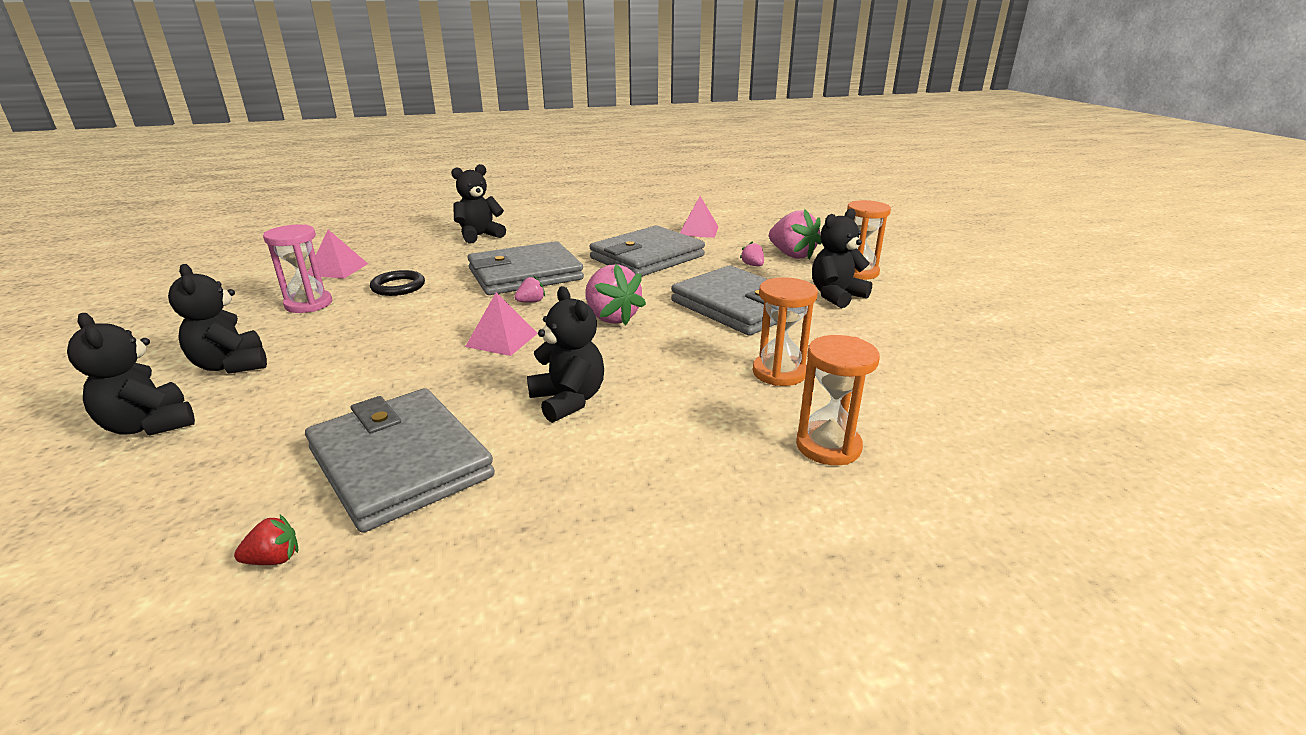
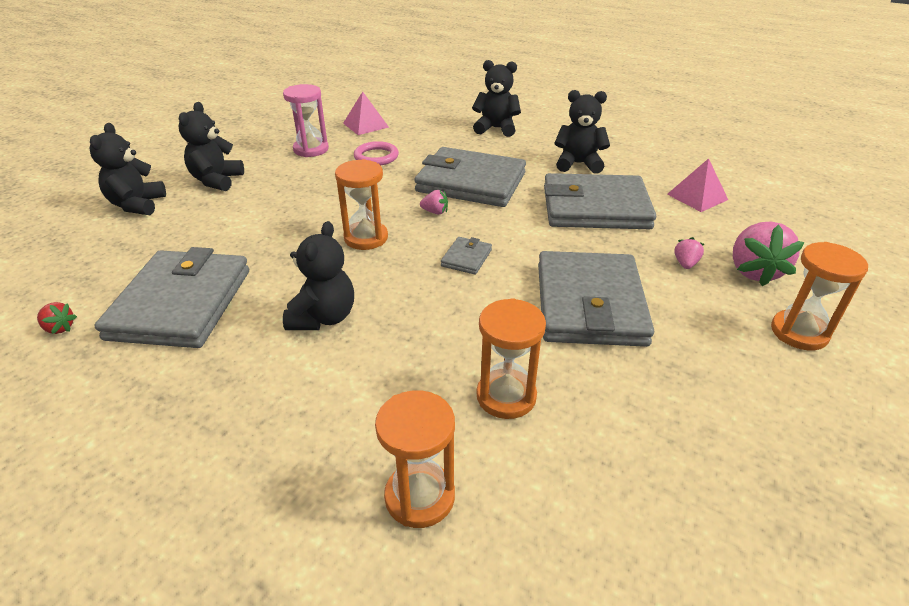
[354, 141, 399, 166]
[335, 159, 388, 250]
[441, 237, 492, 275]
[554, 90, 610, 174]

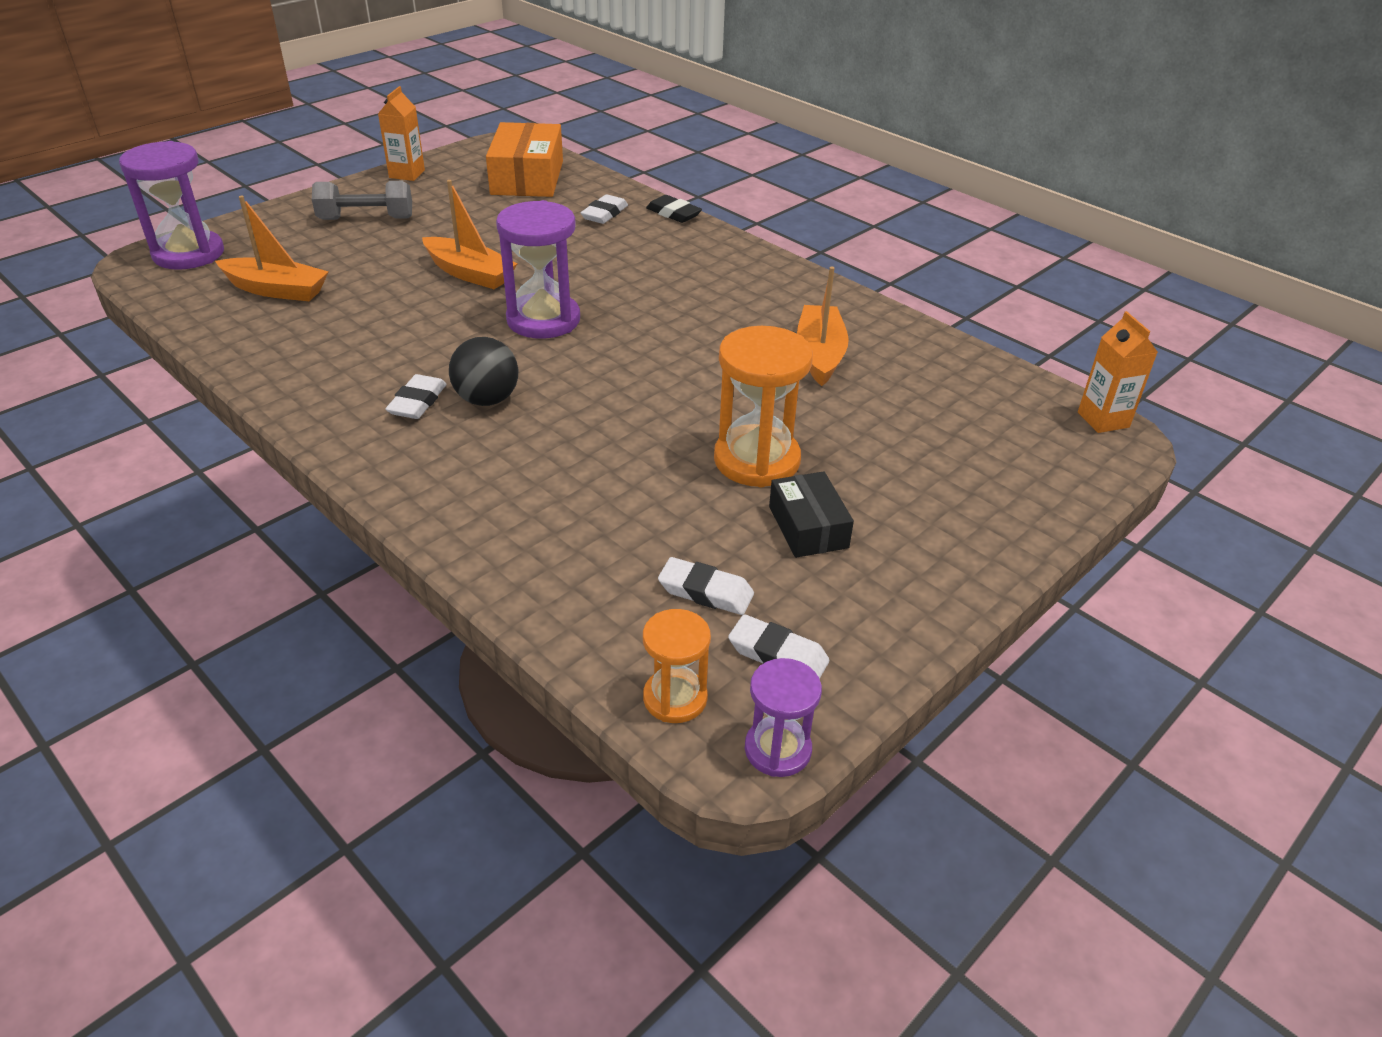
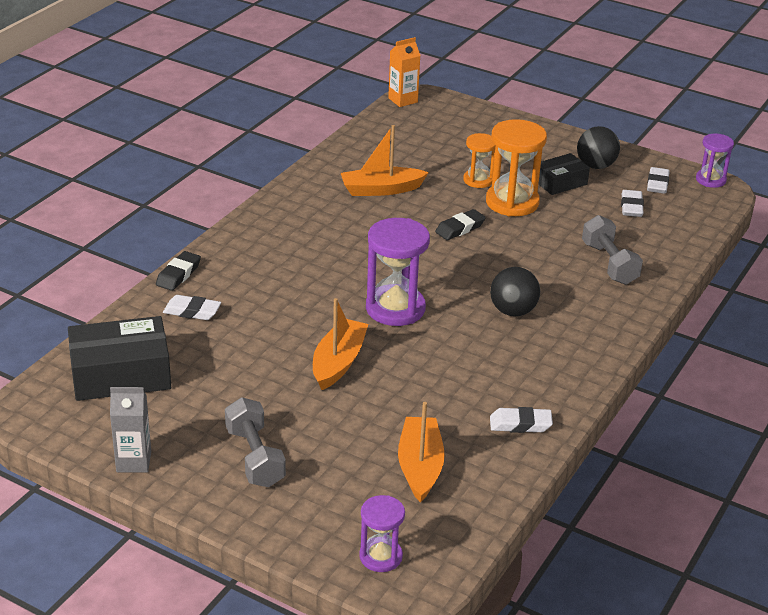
[359, 495, 405, 572]
[110, 387, 151, 472]
[490, 407, 553, 433]
[68, 316, 171, 401]
[463, 133, 495, 188]
[435, 209, 486, 240]
[577, 126, 620, 169]
[582, 215, 643, 285]

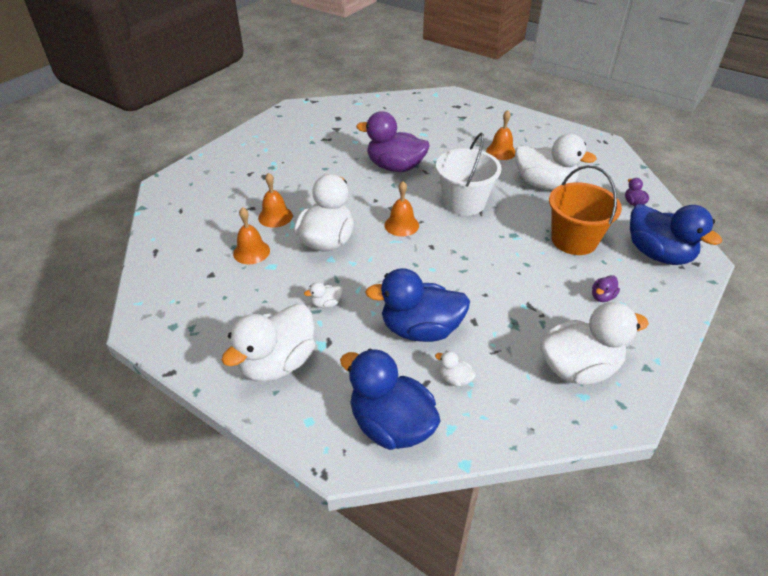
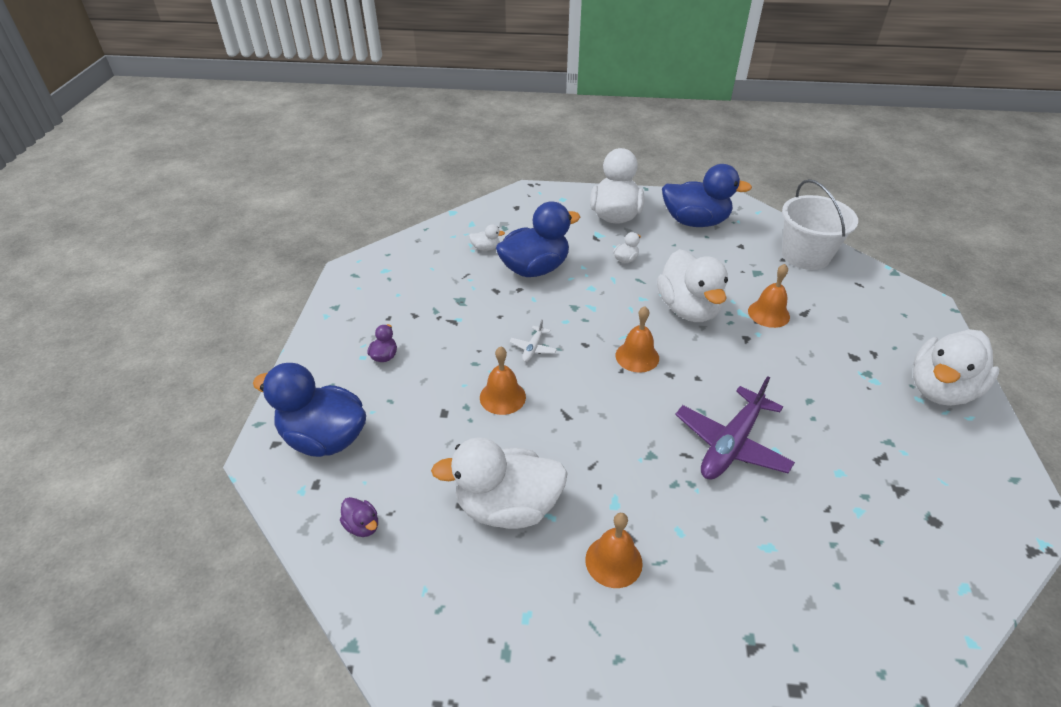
[480, 346, 526, 415]
[662, 164, 752, 227]
[675, 376, 795, 480]
[782, 179, 858, 270]
[913, 329, 999, 406]
[549, 165, 622, 255] (first image)
[509, 319, 557, 362]

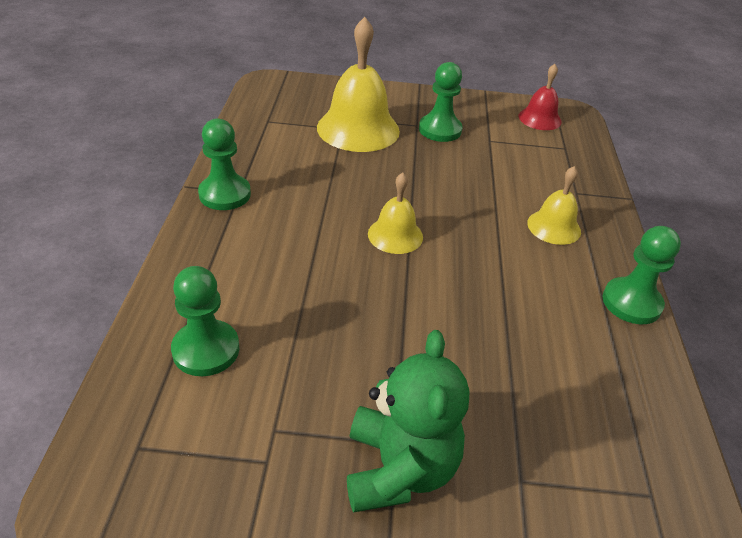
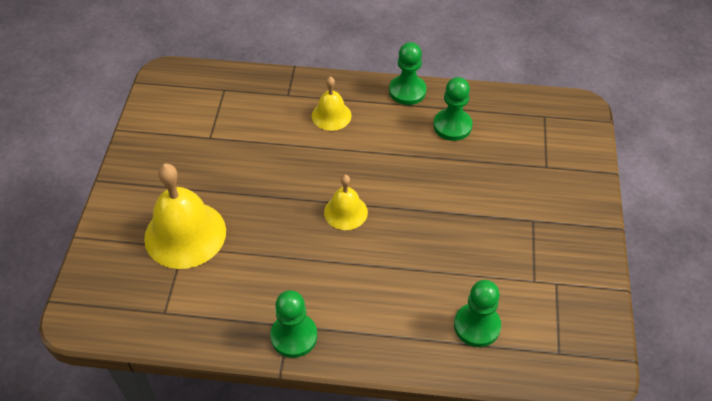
[347, 330, 469, 513] (first image)
[433, 77, 473, 141]
[519, 64, 562, 130] (first image)

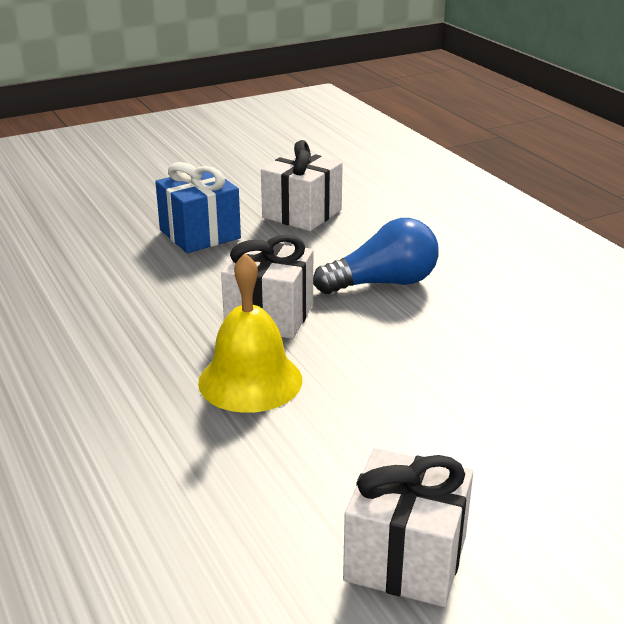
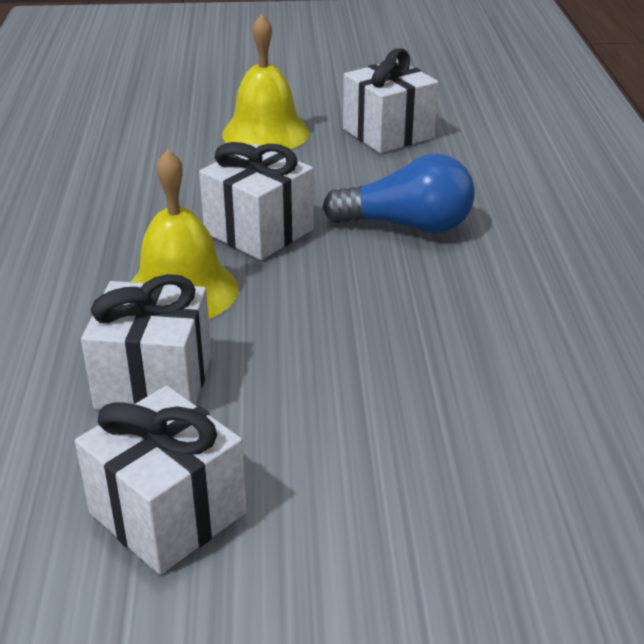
[222, 14, 310, 149]
[81, 274, 212, 409]

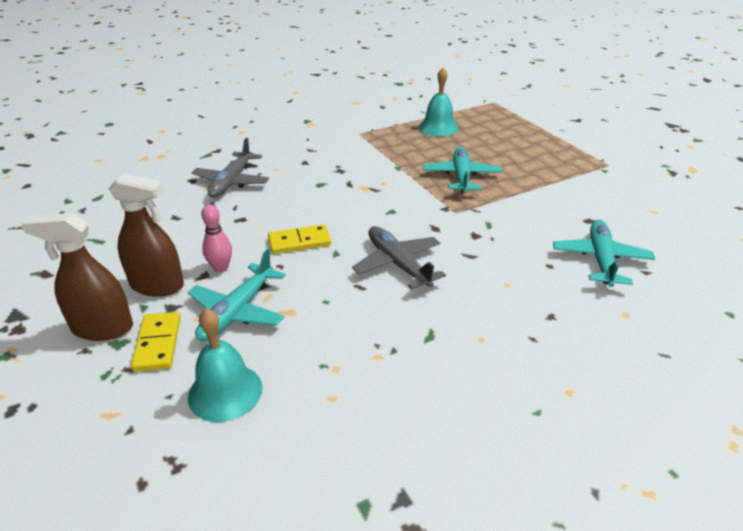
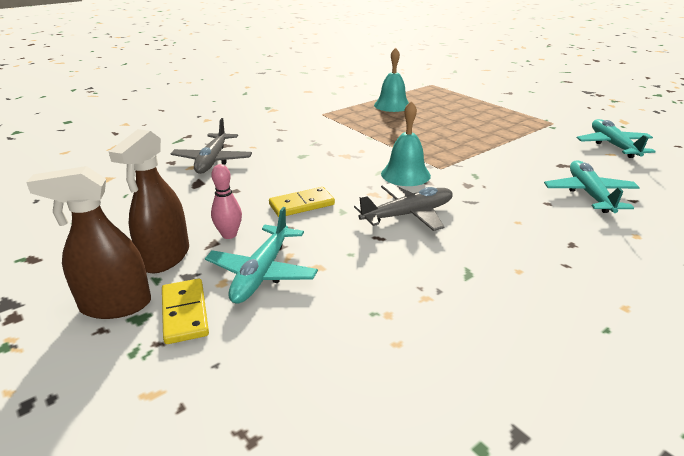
[109, 129, 189, 274]
[381, 101, 431, 186]
[354, 183, 453, 231]
[577, 119, 656, 158]

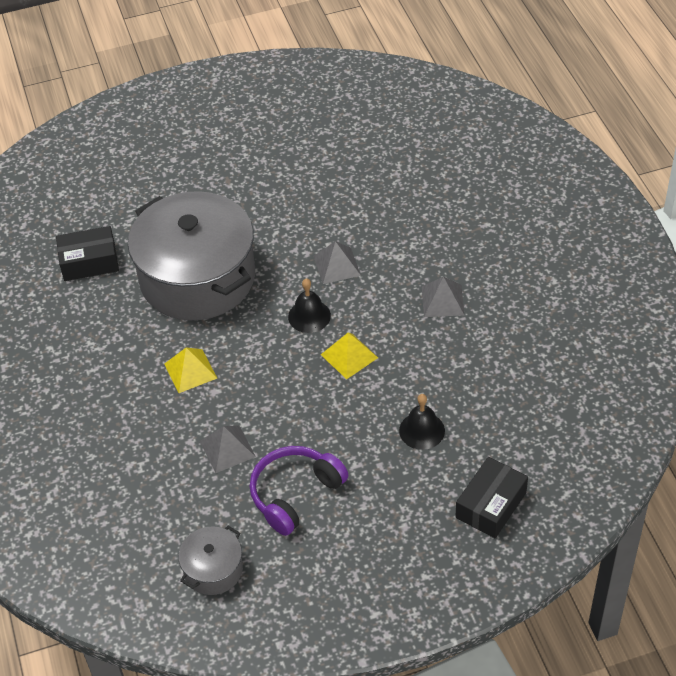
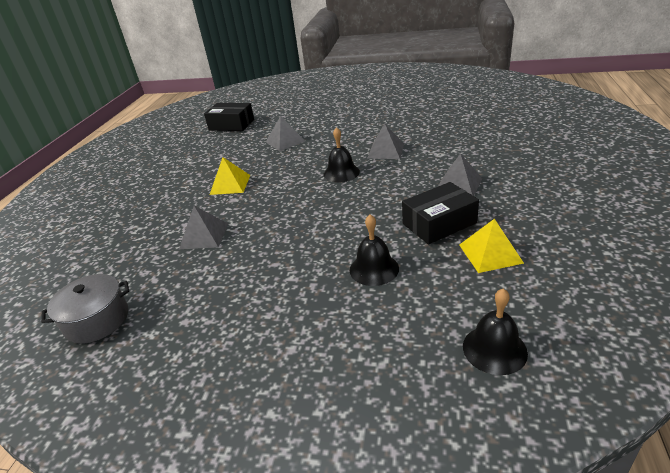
[266, 116, 305, 151]
[250, 446, 348, 536] (first image)
[459, 219, 524, 273]
[402, 182, 479, 245]
[463, 288, 528, 375]

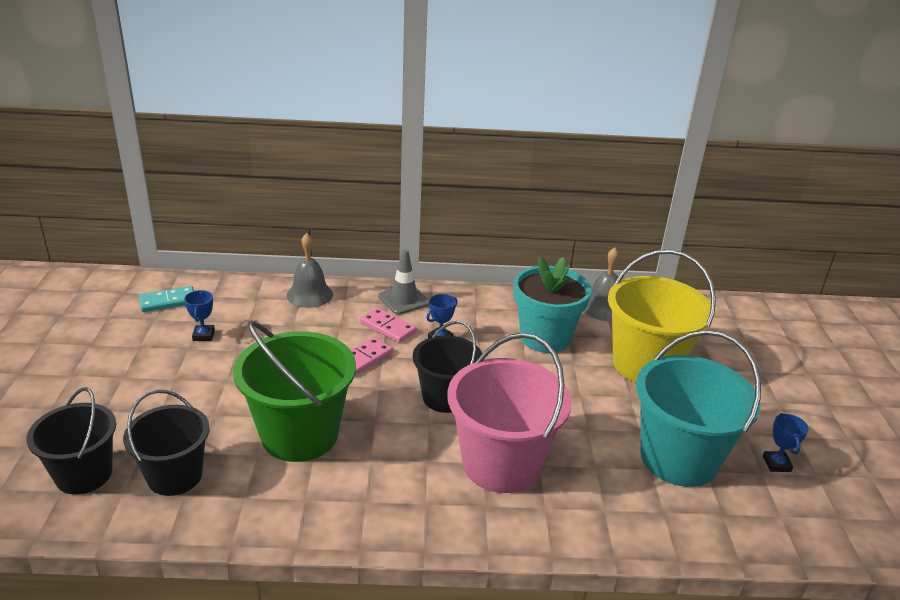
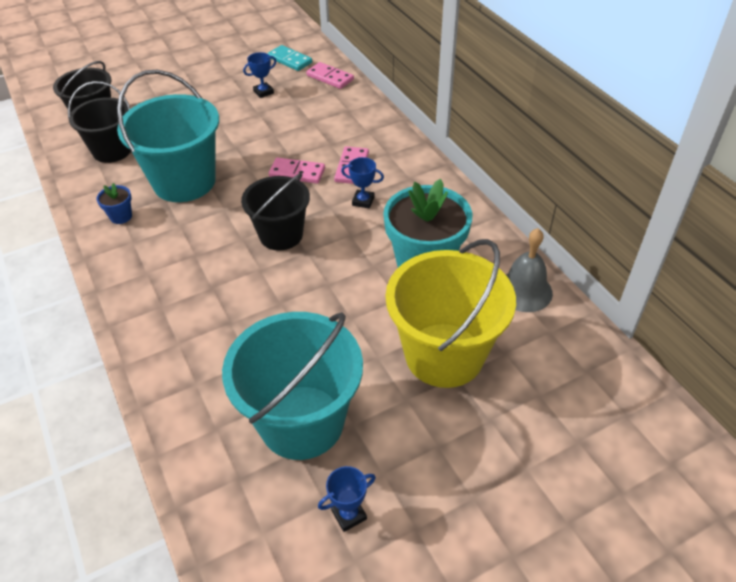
[117, 70, 219, 202]
[287, 233, 333, 308] (first image)
[378, 249, 429, 315] (first image)
[447, 333, 572, 493] (first image)
[97, 183, 132, 224]
[306, 62, 354, 89]

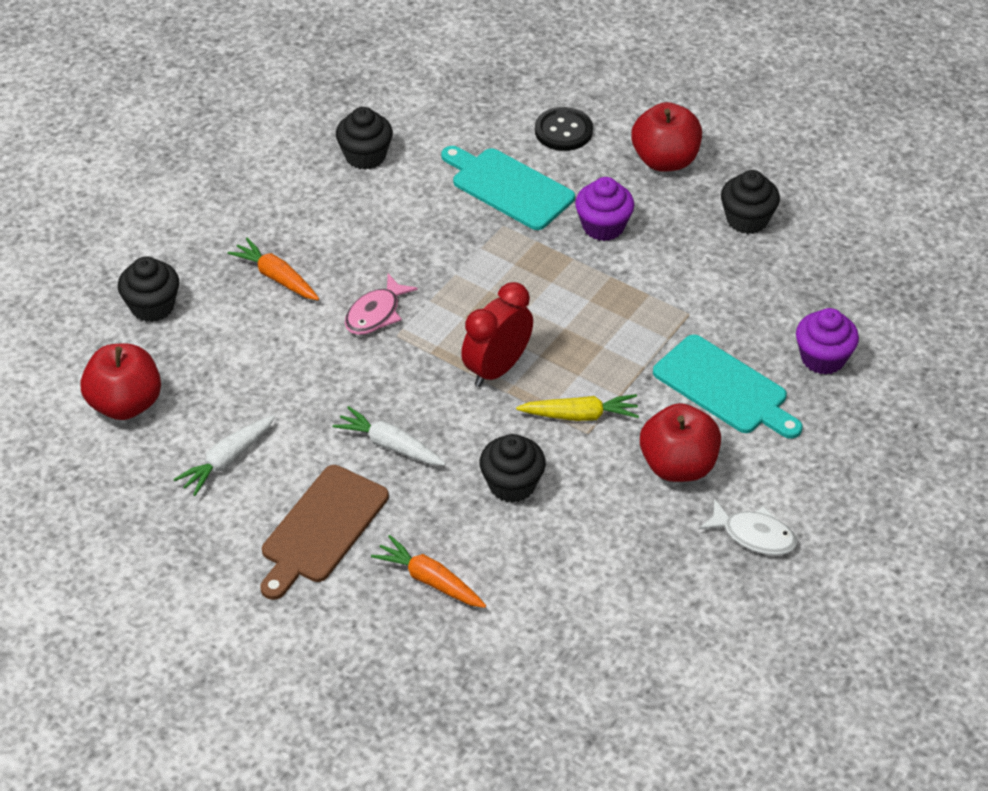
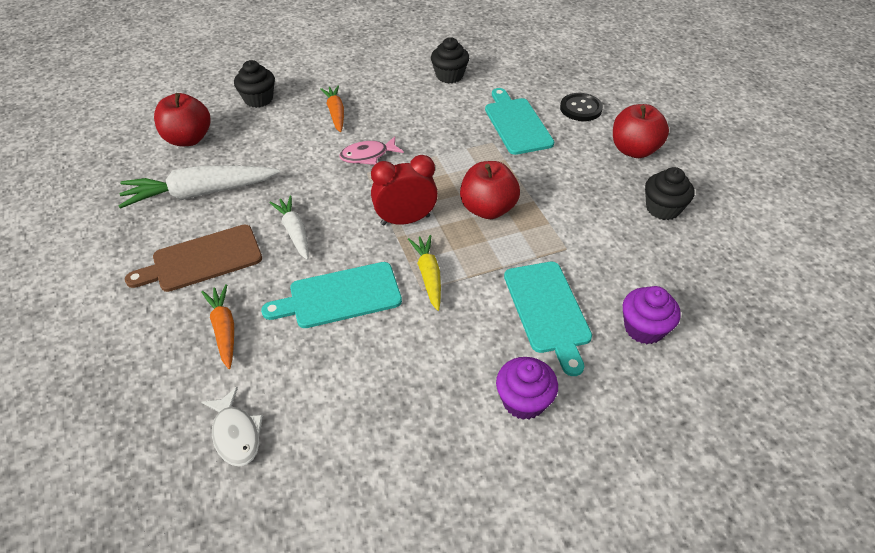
[118, 165, 280, 209]
[261, 262, 402, 328]
[408, 235, 441, 311]
[496, 357, 558, 420]
[460, 161, 520, 219]
[201, 387, 263, 467]

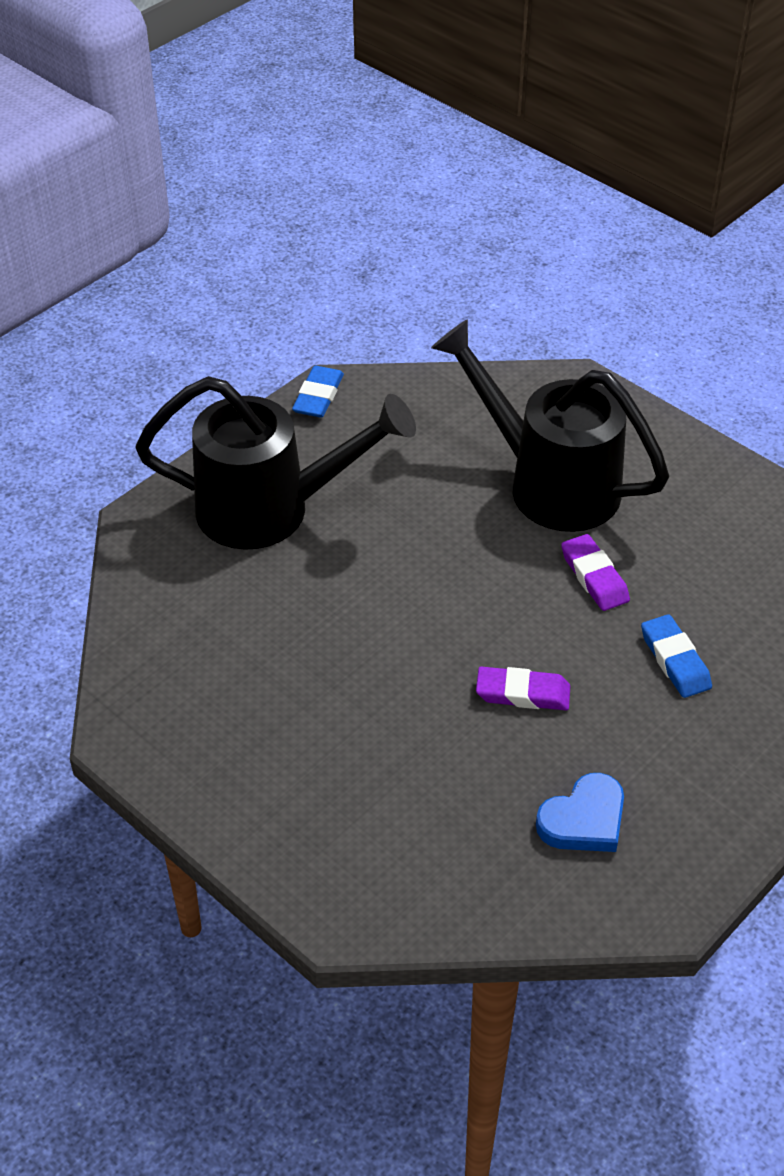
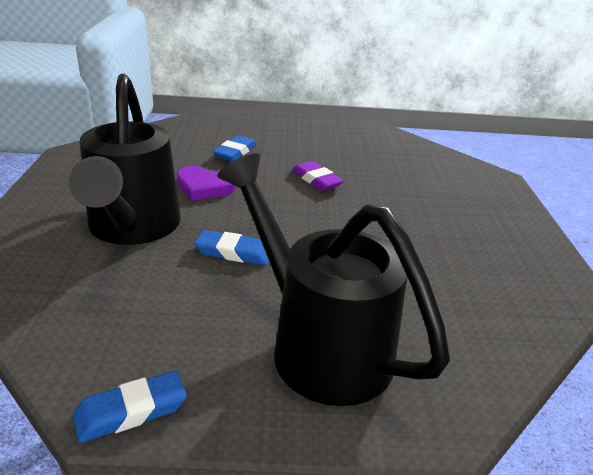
[536, 773, 624, 852] (first image)
[177, 166, 236, 201]
[195, 230, 269, 265]

